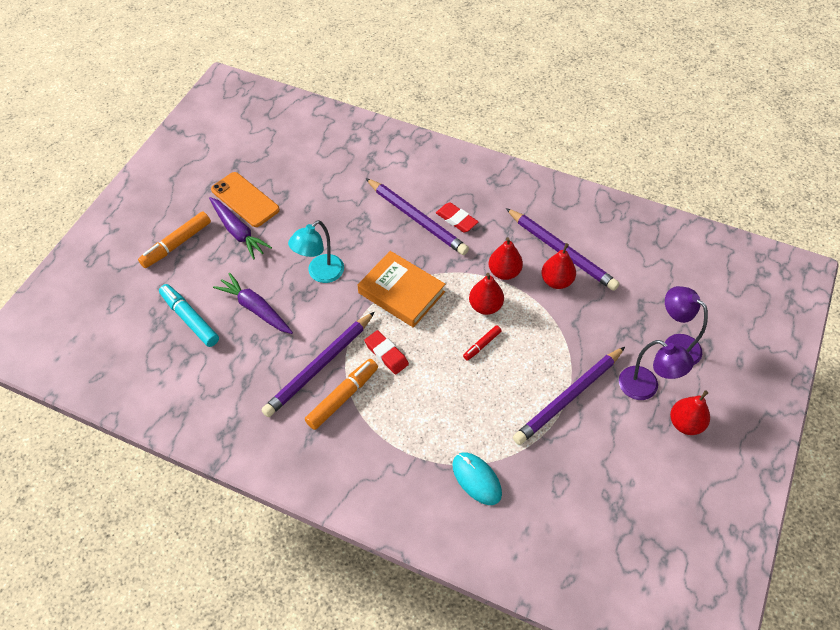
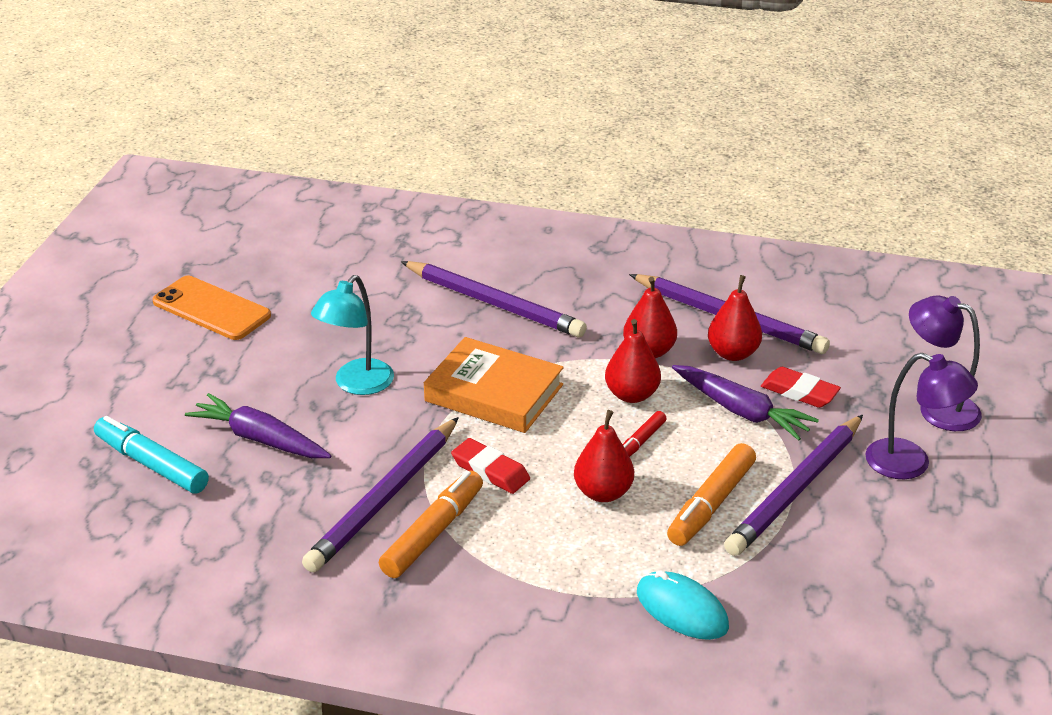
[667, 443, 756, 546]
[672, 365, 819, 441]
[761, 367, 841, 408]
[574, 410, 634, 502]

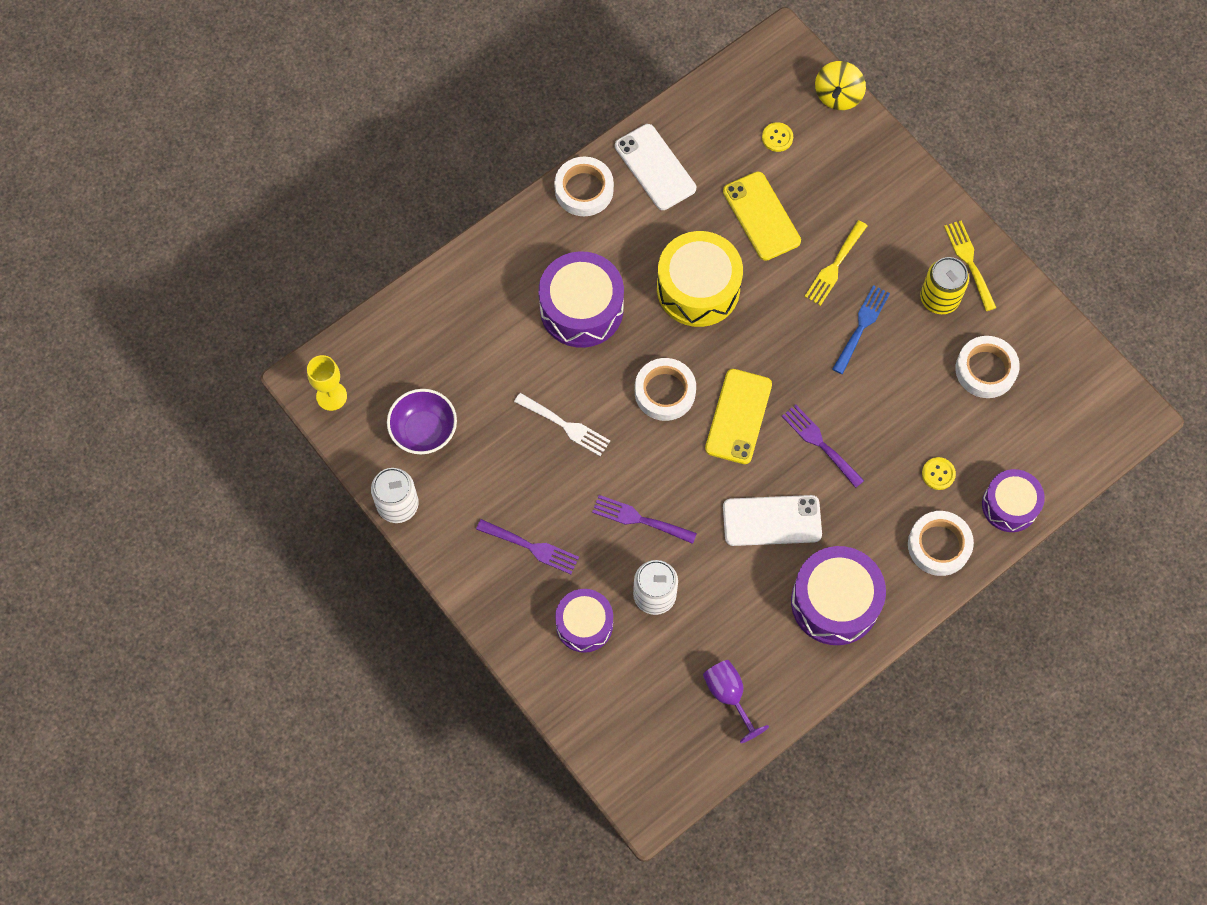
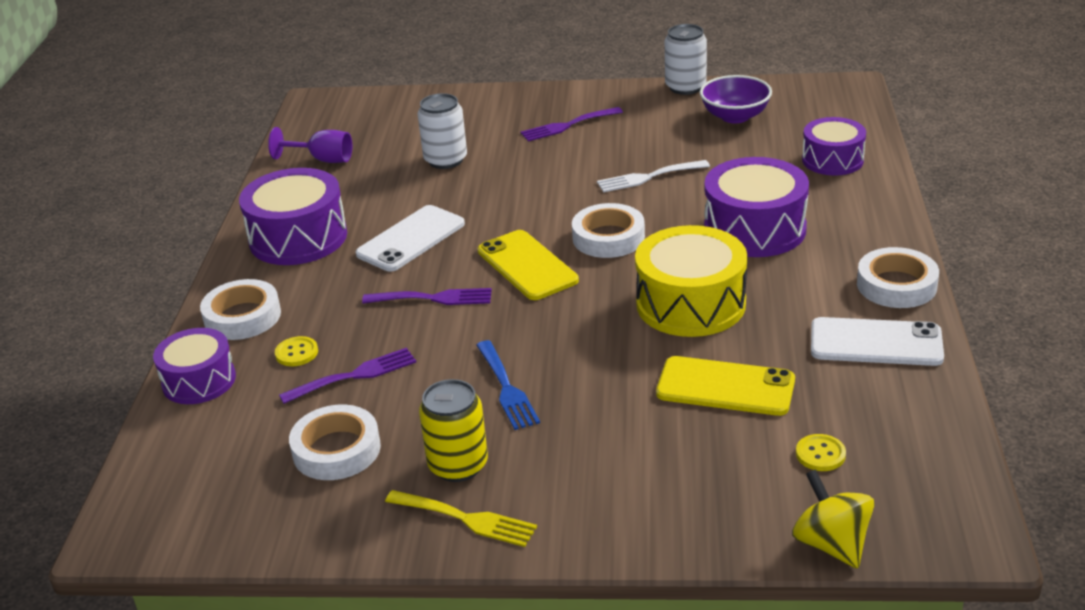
[307, 355, 347, 411] (first image)
[802, 117, 866, 176]
[279, 347, 416, 404]
[805, 220, 867, 306] (first image)

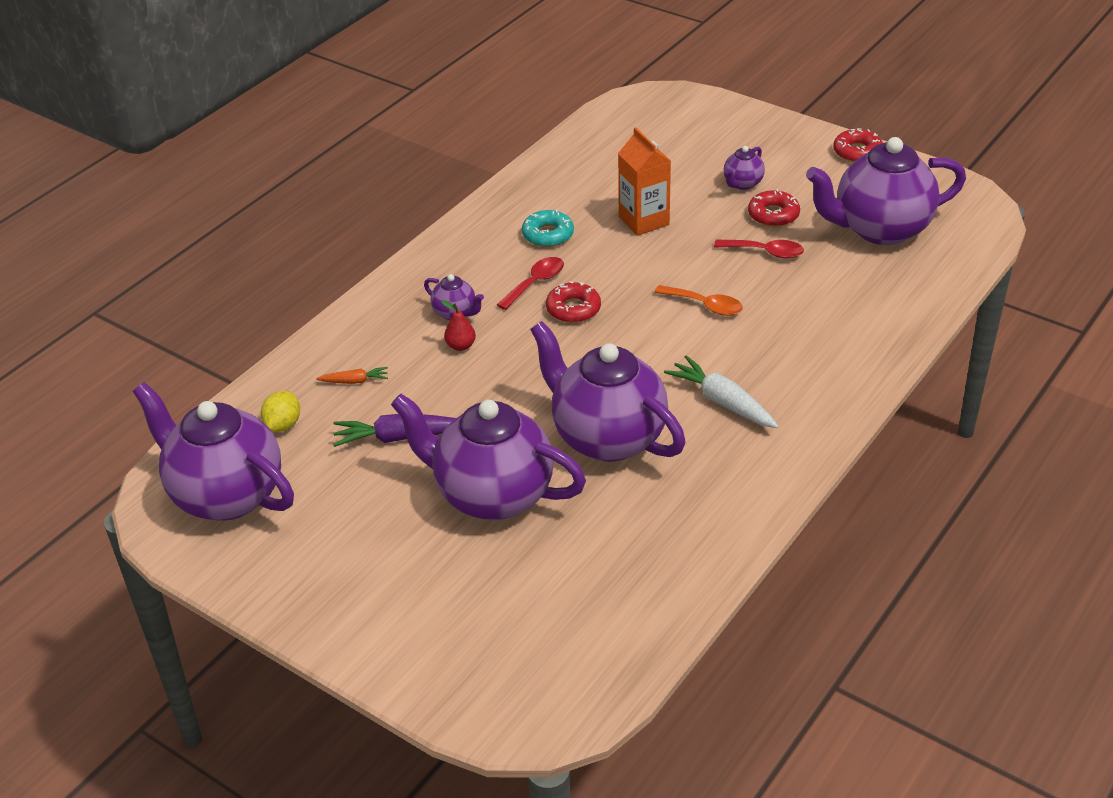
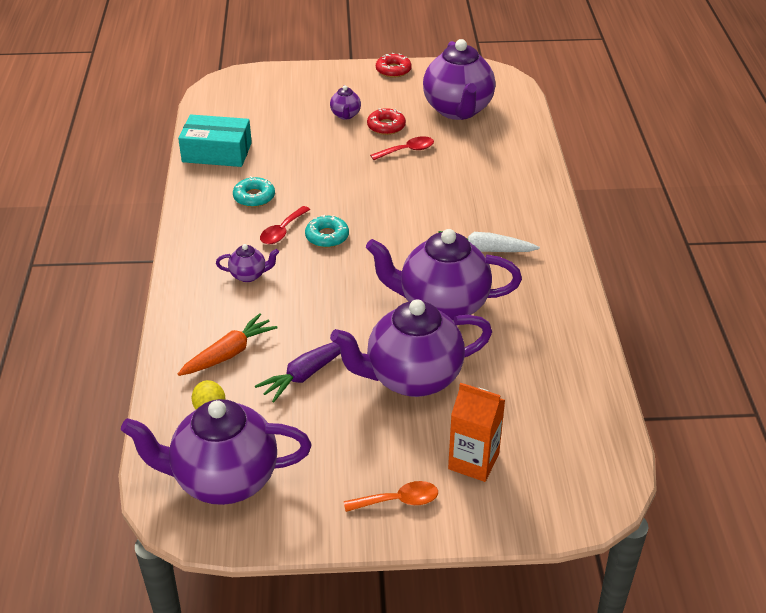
[178, 313, 278, 376]
[441, 300, 476, 351] (first image)
[260, 206, 310, 244]
[305, 215, 349, 248]
[448, 383, 505, 482]
[344, 481, 438, 512]
[423, 39, 495, 120]
[178, 114, 252, 167]

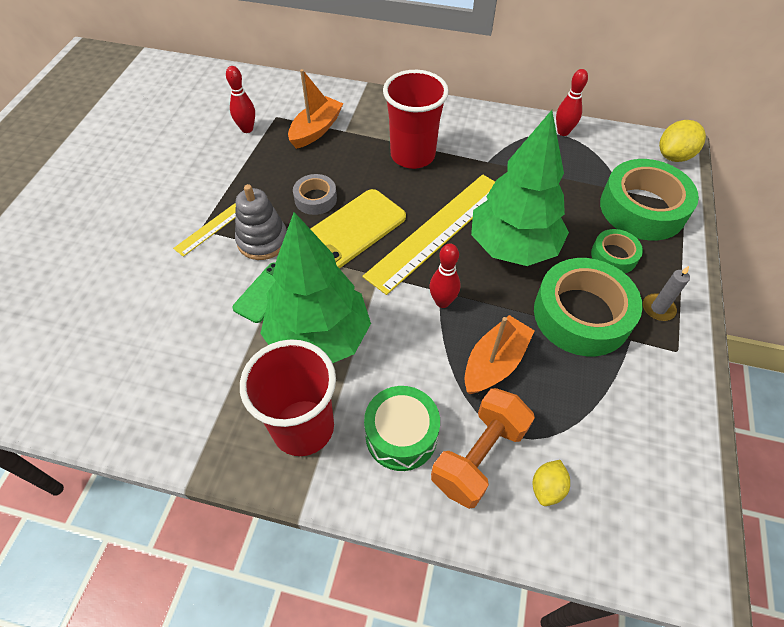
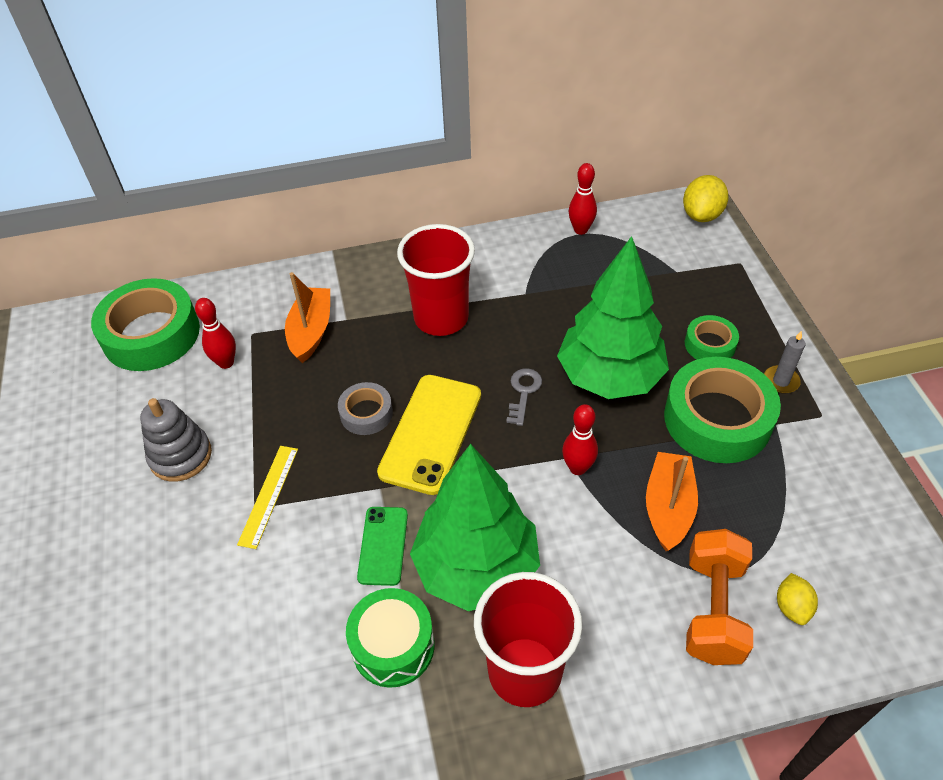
[140, 398, 212, 482]
[506, 368, 542, 426]
[346, 588, 435, 688]
[91, 278, 200, 371]

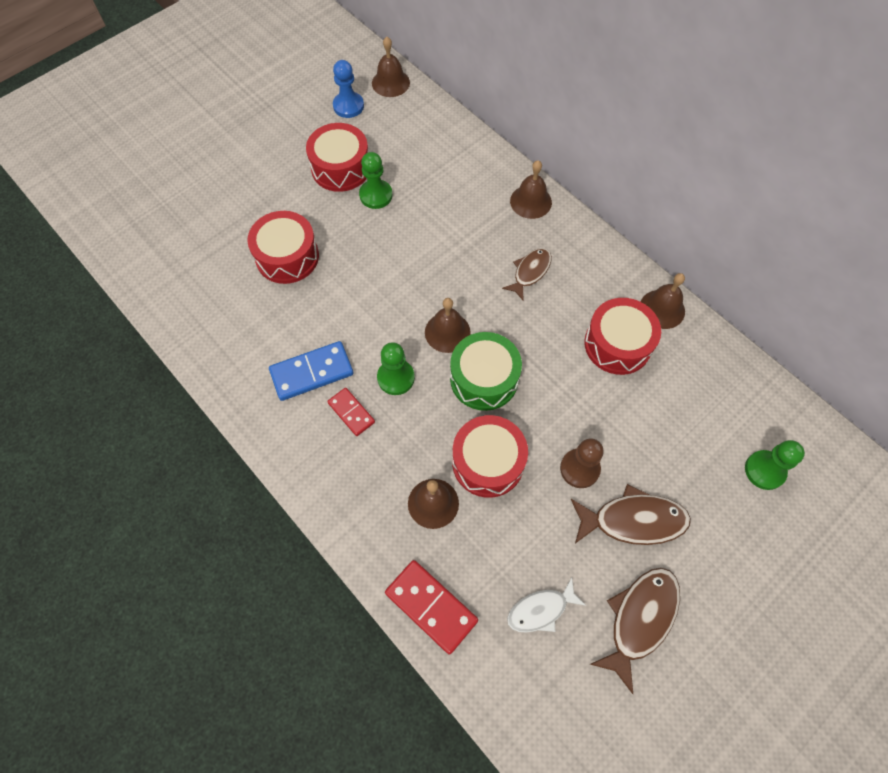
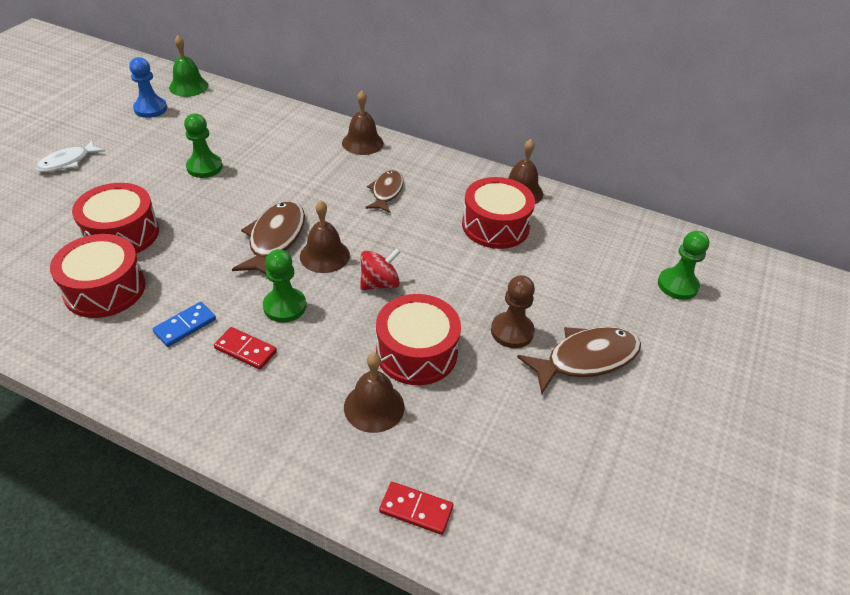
[153, 302, 216, 347]
[50, 234, 146, 318]
[169, 35, 209, 97]
[379, 482, 453, 535]
[360, 248, 401, 290]
[35, 140, 105, 172]
[232, 201, 305, 274]

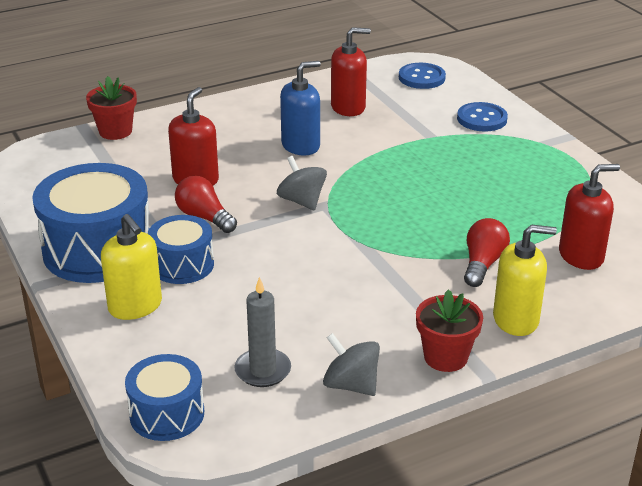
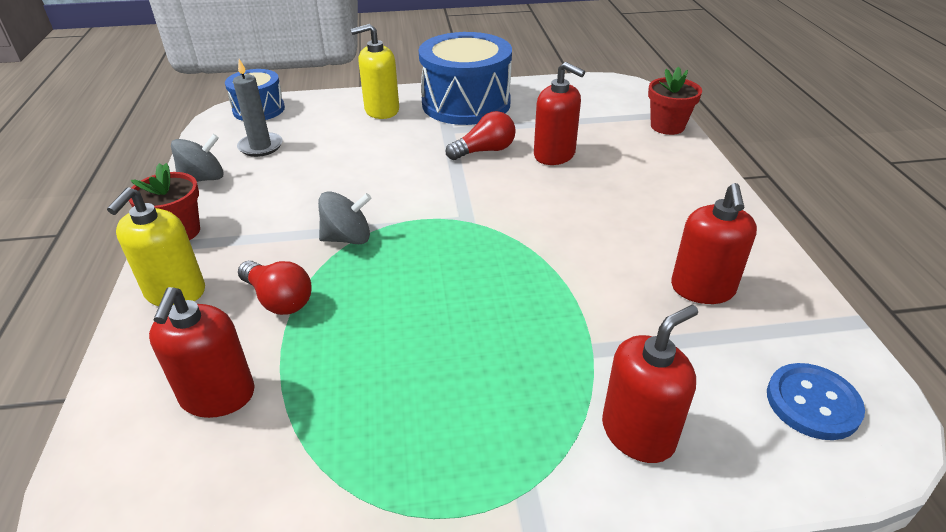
[148, 215, 214, 284] (first image)
[318, 191, 372, 244]
[280, 61, 321, 156] (first image)
[602, 305, 698, 463]

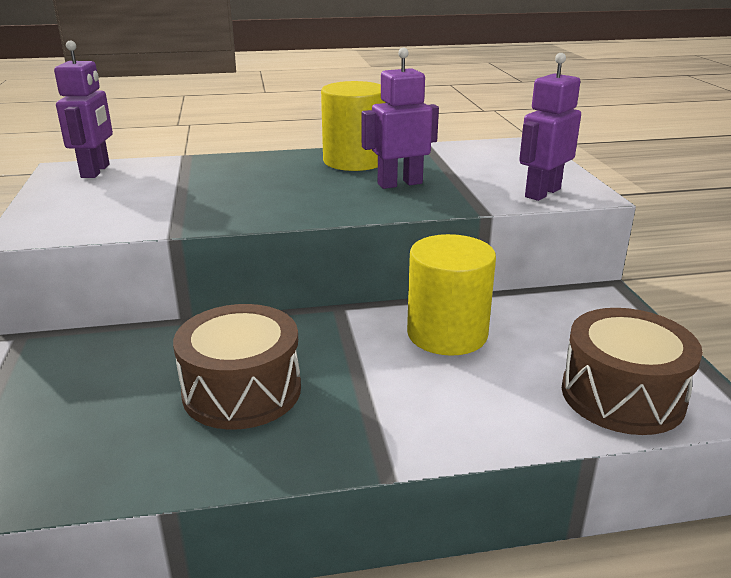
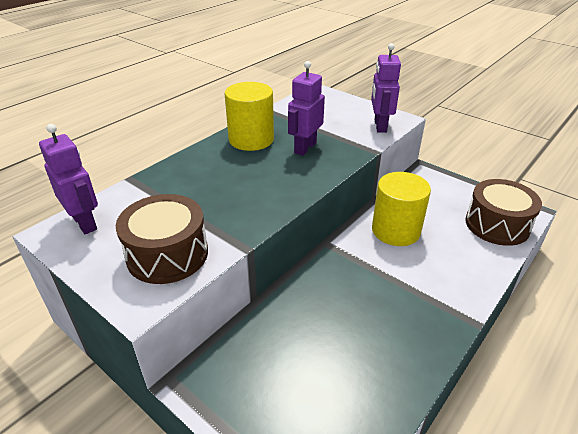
[116, 194, 208, 284]

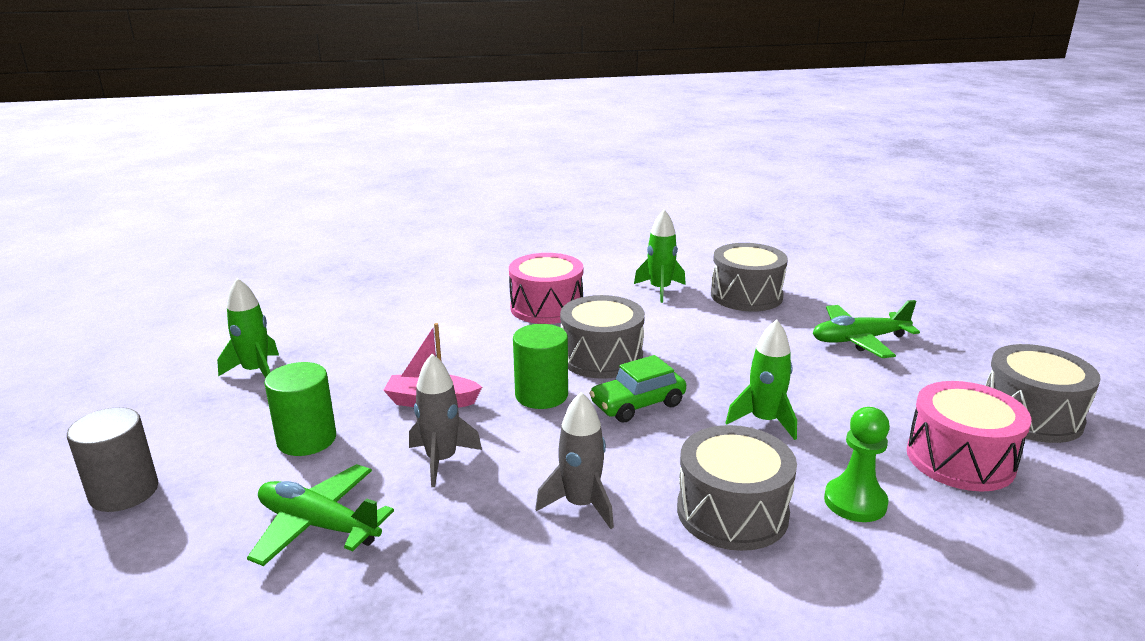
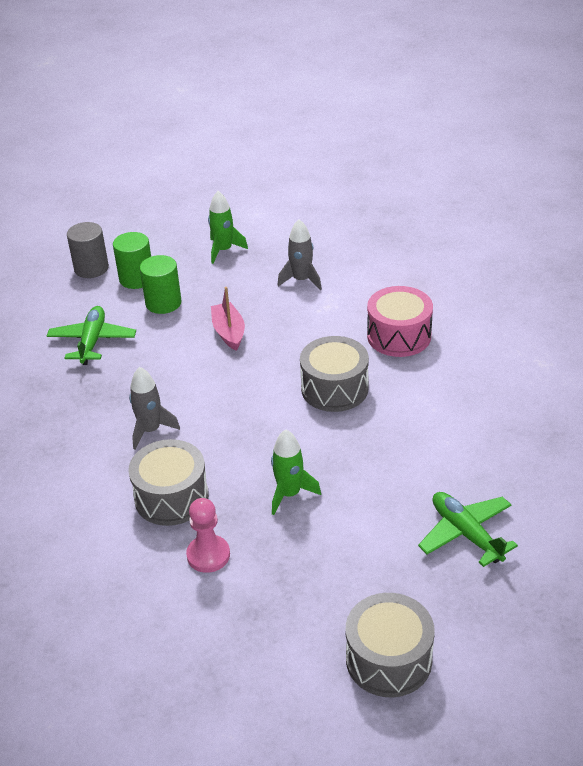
[277, 219, 322, 290]
[113, 232, 151, 289]
[589, 355, 686, 423] (first image)
[634, 209, 686, 303] (first image)
[711, 243, 788, 311] (first image)
[186, 498, 230, 573]
[907, 381, 1031, 491] (first image)

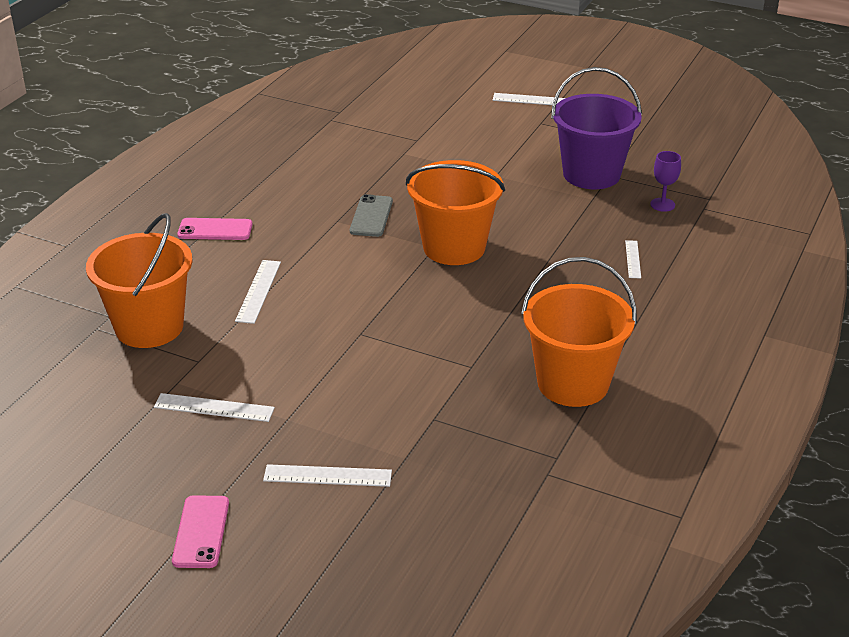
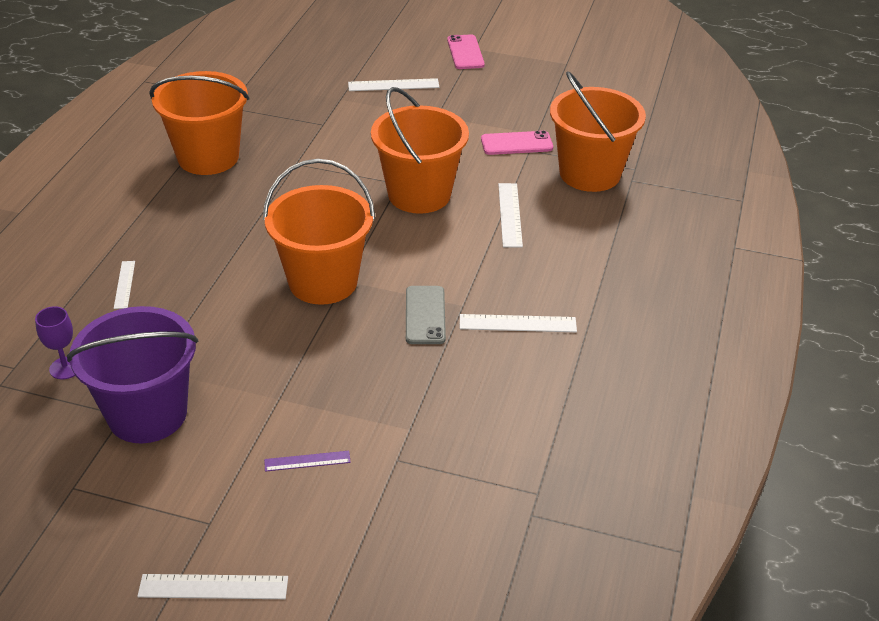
[460, 314, 577, 332]
[481, 130, 553, 155]
[264, 451, 351, 472]
[371, 87, 469, 214]

